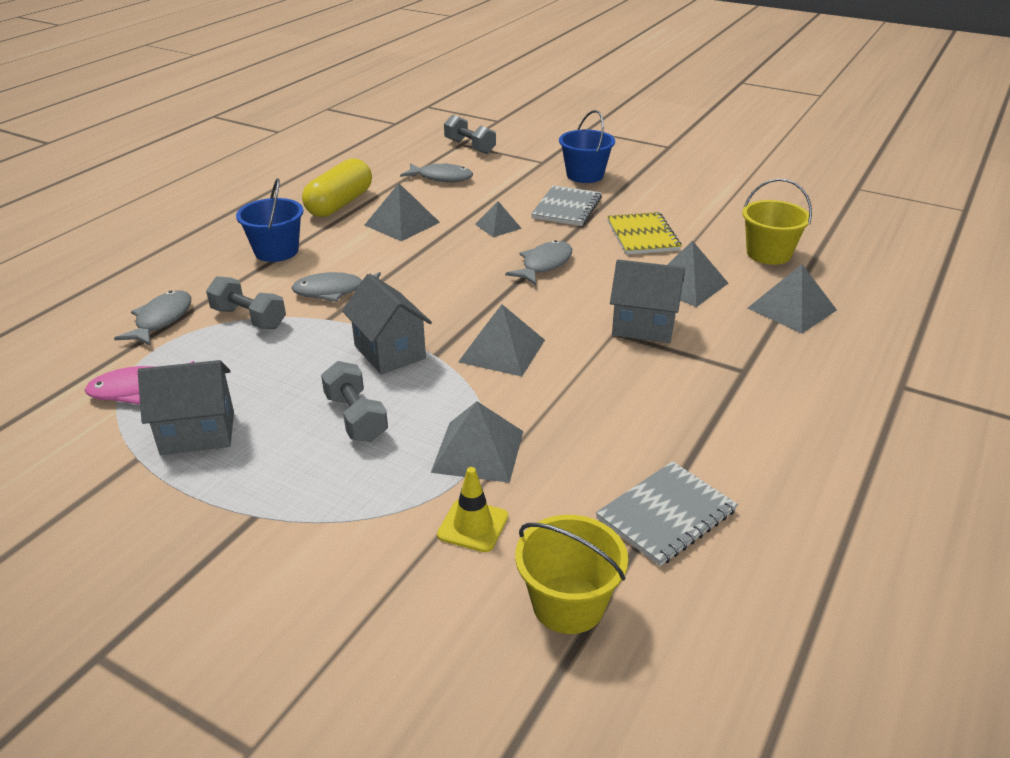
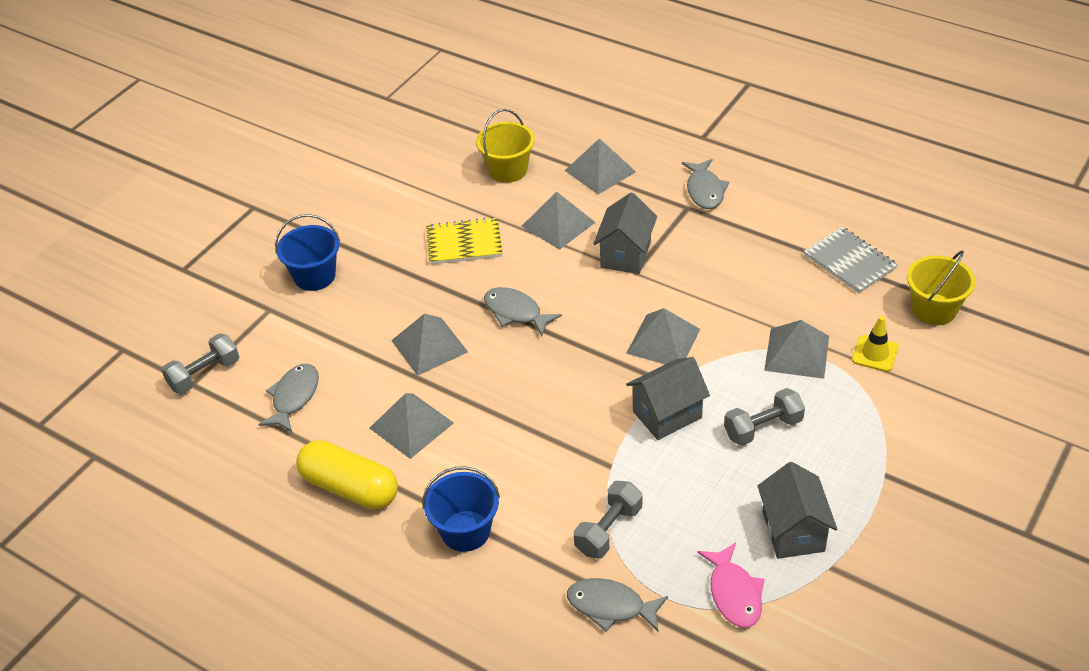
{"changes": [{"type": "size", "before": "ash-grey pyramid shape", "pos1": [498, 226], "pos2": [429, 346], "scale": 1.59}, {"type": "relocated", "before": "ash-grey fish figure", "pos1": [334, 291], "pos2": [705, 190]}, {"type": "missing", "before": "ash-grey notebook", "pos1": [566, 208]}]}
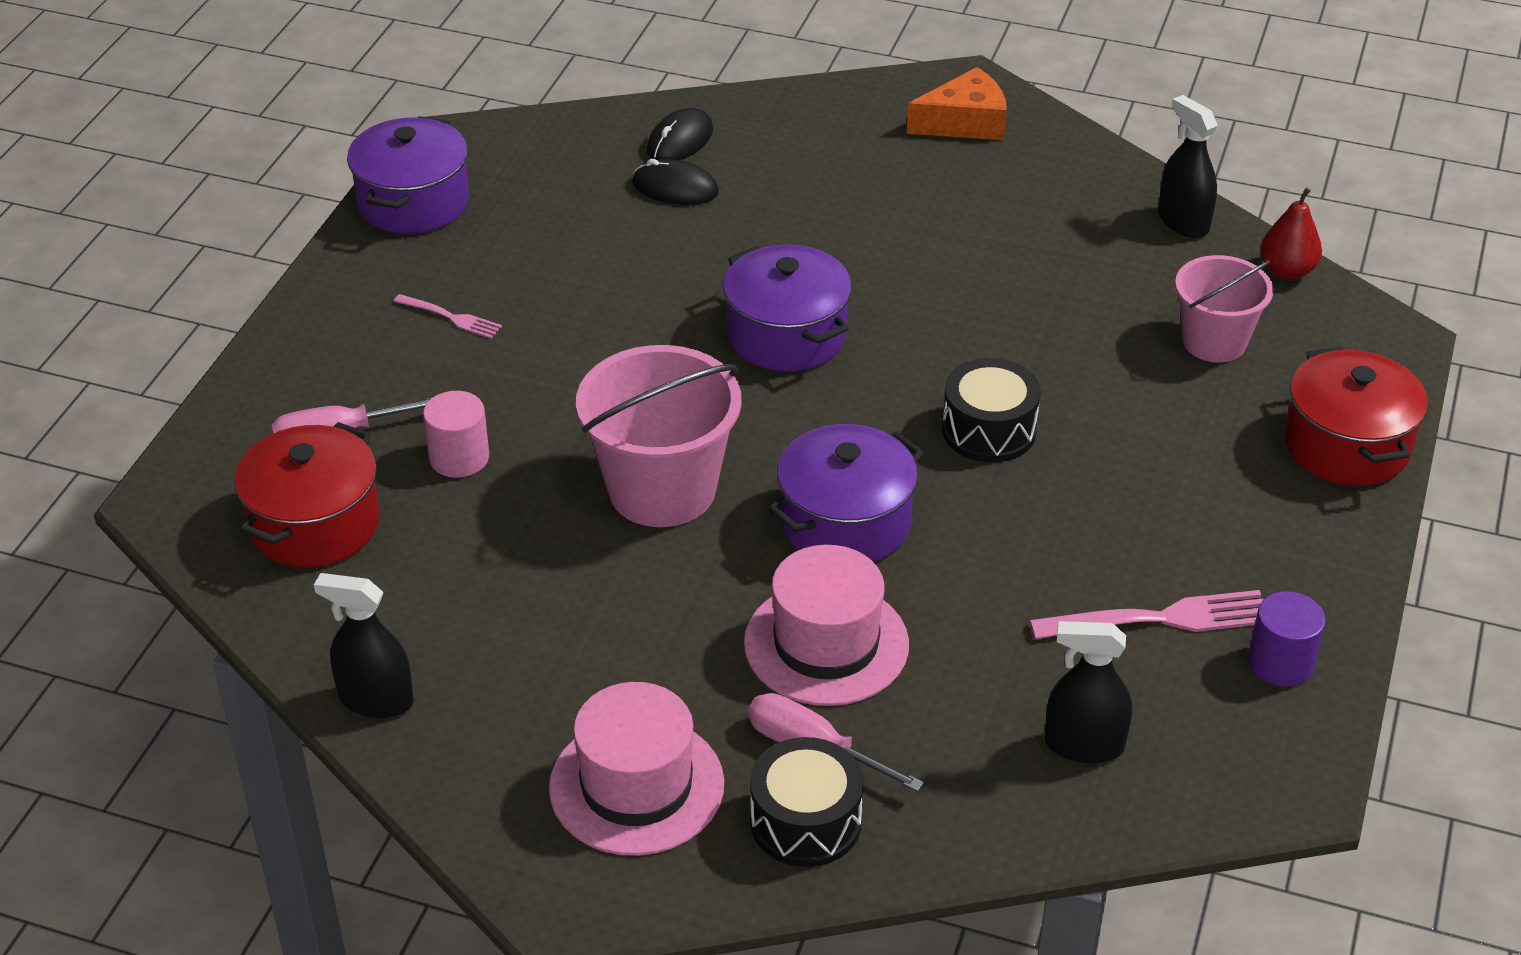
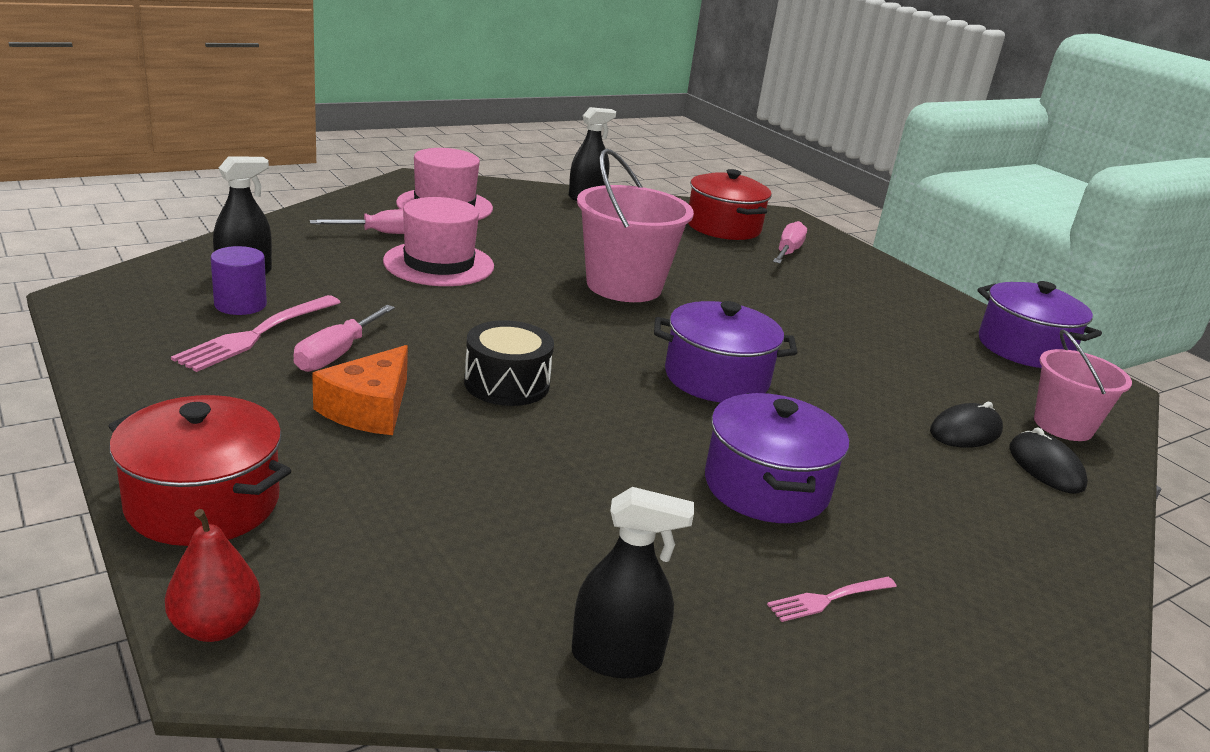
{"changes": [{"type": "relocated", "before": "red pear", "pos1": [1287, 271], "pos2": [215, 627]}, {"type": "relocated", "before": "purple cylinder shape", "pos1": [1280, 663], "pos2": [240, 304]}, {"type": "appeared", "after": "pink hand screwdriver", "pos2": [336, 354]}, {"type": "relocated", "before": "orange-coloured cheese", "pos1": [965, 122], "pos2": [369, 408]}, {"type": "relocated", "before": "purple stockpot", "pos1": [845, 523], "pos2": [766, 487]}, {"type": "relocated", "before": "pink fork", "pos1": [451, 317], "pos2": [828, 599]}, {"type": "relocated", "before": "pink bucket", "pos1": [1214, 341], "pos2": [1063, 425]}, {"type": "missing", "before": "pink cylinder shape", "pos1": [459, 458]}, {"type": "missing", "before": "black snare drum", "pos1": [805, 822]}]}
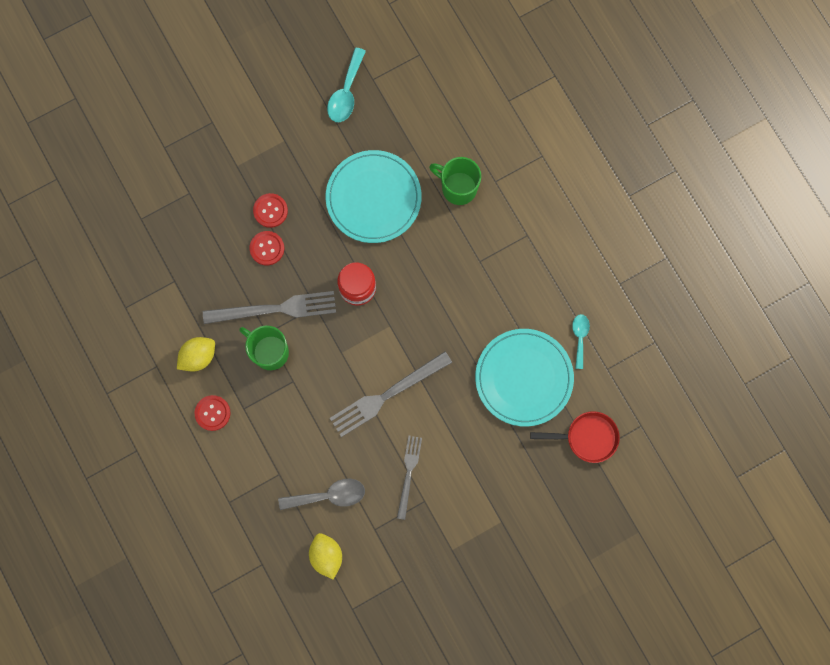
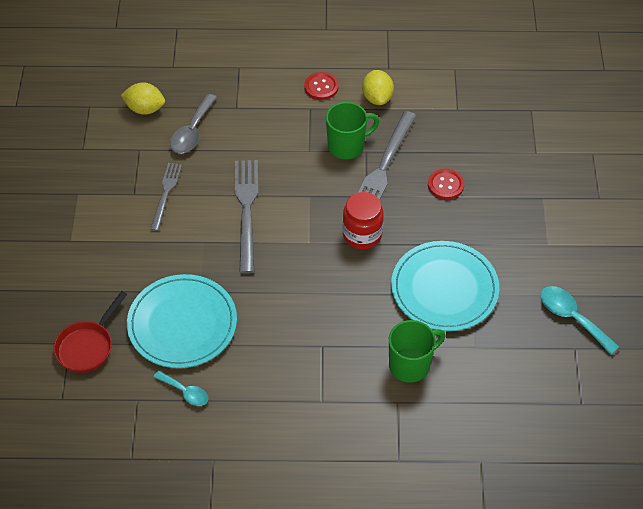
{"changes": [{"type": "spun", "before": "ash-grey fork", "pos1": [408, 474], "pos2": [166, 194], "turn": -120}, {"type": "missing", "before": "red button", "pos1": [270, 211]}]}
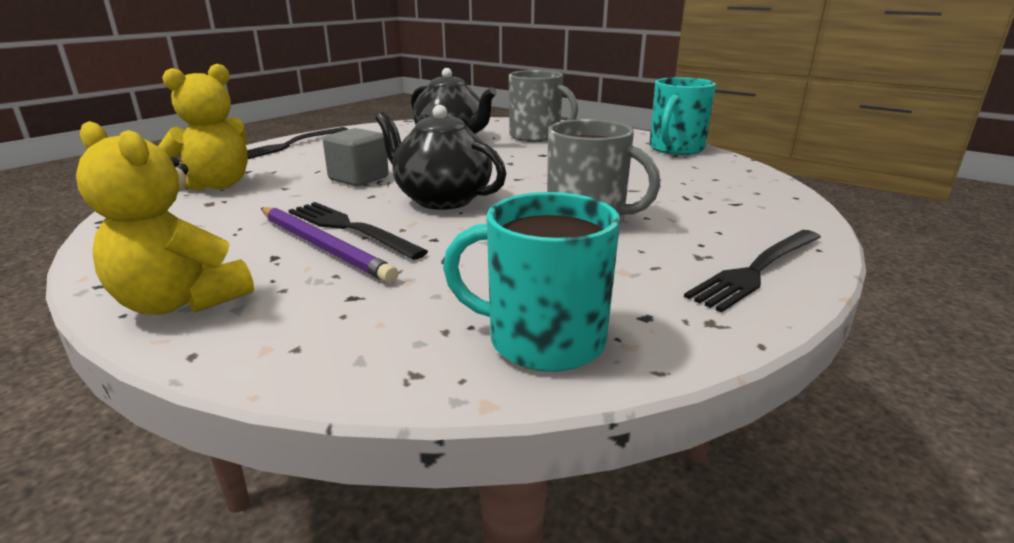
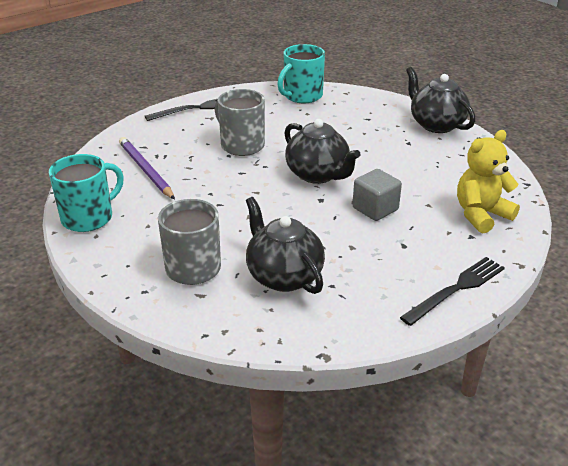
{"changes": [{"type": "relocated", "before": "purple wooden pencil", "pos1": [323, 246], "pos2": [145, 170]}, {"type": "spun", "before": "aqua tea mug", "pos1": [543, 340], "pos2": [302, 96], "turn": 105}, {"type": "exchanged", "before": "bright yellow teddy", "after": "black teapot", "pos1": [181, 302], "pos2": [436, 124]}, {"type": "missing", "before": "black fork", "pos1": [350, 228]}]}
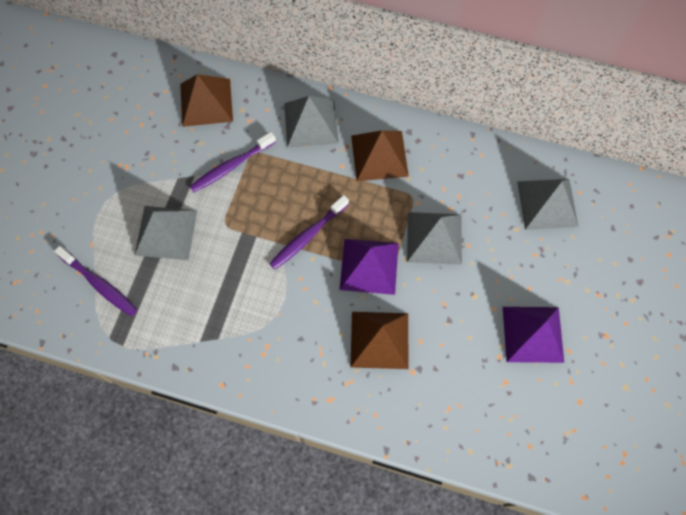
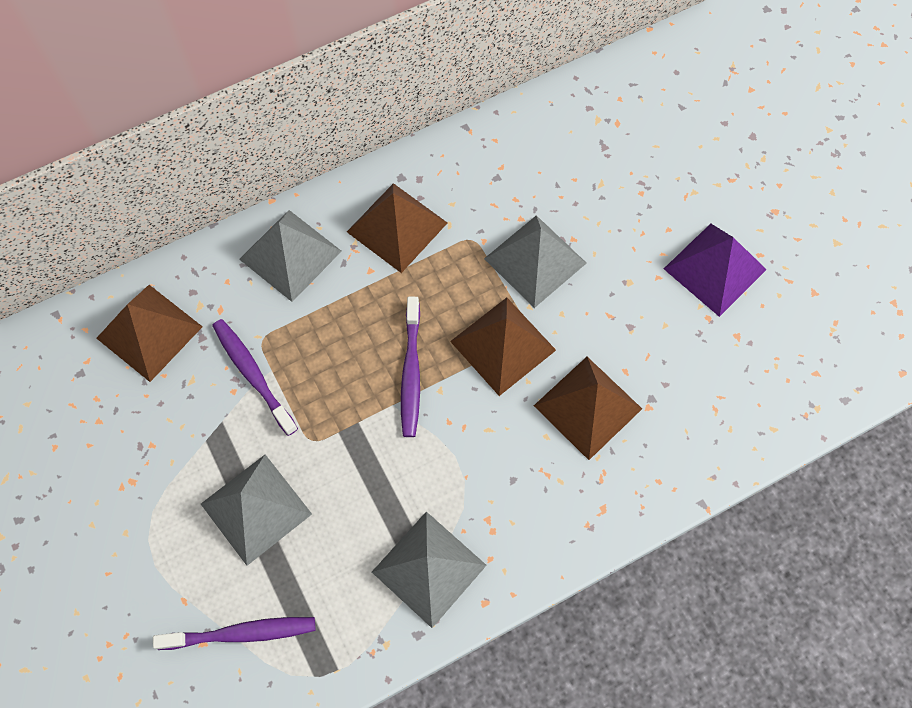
{"changes": [{"type": "spun", "before": "purple toothbrush", "pos1": [231, 166], "pos2": [253, 375], "turn": 135}, {"type": "relocated", "before": "ash-grey pyramid shape", "pos1": [547, 203], "pos2": [429, 568]}, {"type": "colour", "before": "purple pyramid shape", "after": "brown pyramid shape", "pos1": [369, 266], "pos2": [502, 345]}]}
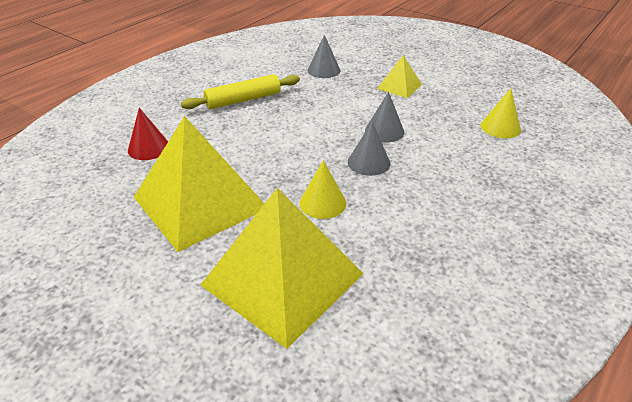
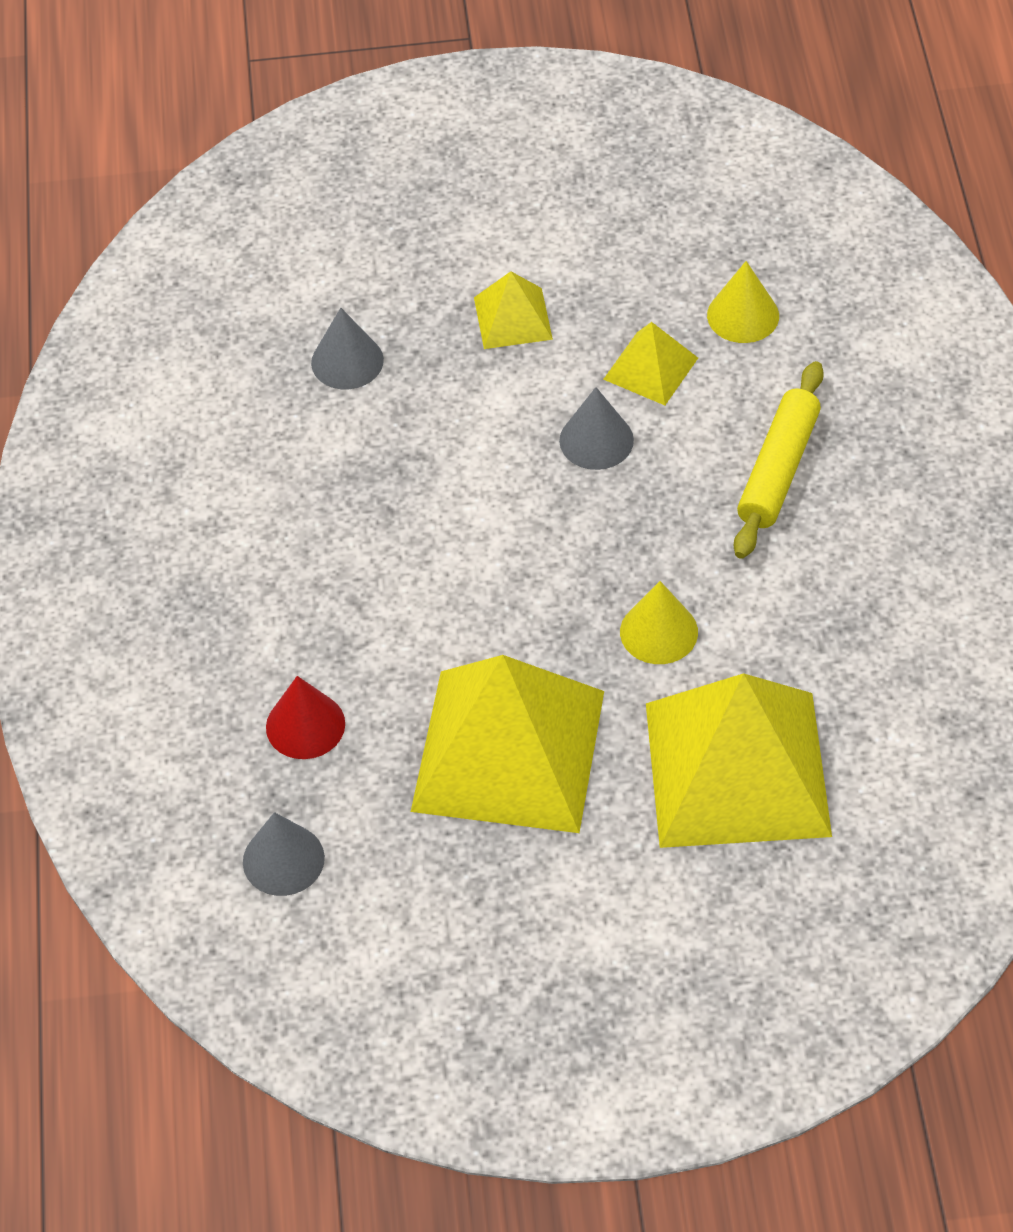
{"changes": [{"type": "relocated", "before": "ash-grey solid cone", "pos1": [368, 162], "pos2": [283, 859]}, {"type": "appeared", "after": "bright yellow pyramid shape", "pos2": [651, 368]}, {"type": "relocated", "before": "bright yellow dough roller", "pos1": [243, 100], "pos2": [778, 470]}]}
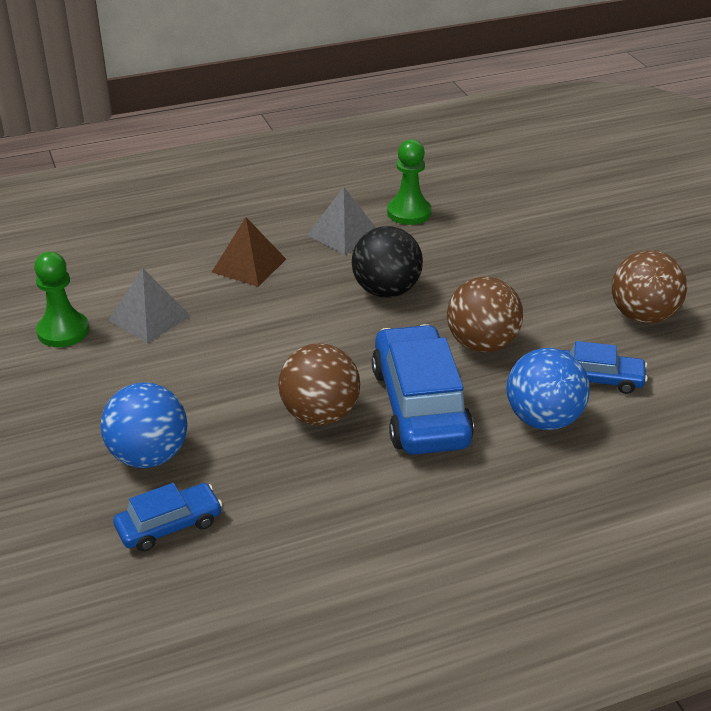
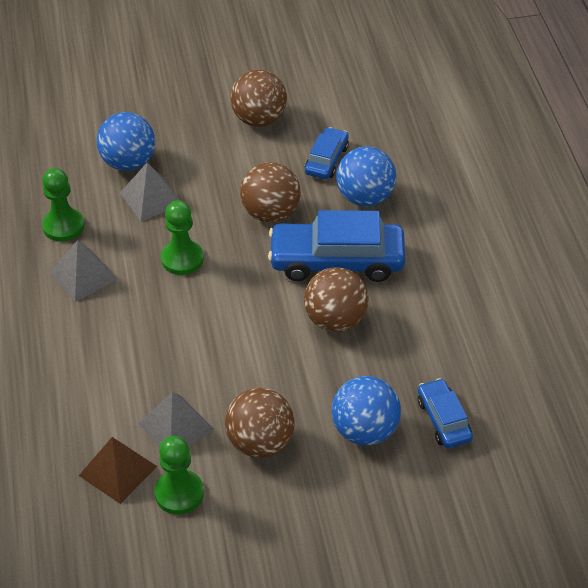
{"changes": [{"type": "relocated", "before": "brown pyramid shape", "pos1": [249, 265], "pos2": [117, 471]}, {"type": "appeared", "after": "royal blue sphere", "pos2": [128, 162]}, {"type": "appeared", "after": "ash-grey pyramid shape", "pos2": [151, 198]}, {"type": "exchanged", "before": "black sphere", "after": "emerald pawn", "pos1": [386, 291], "pos2": [182, 259]}, {"type": "appeared", "after": "brown sphere", "pos2": [260, 443]}]}
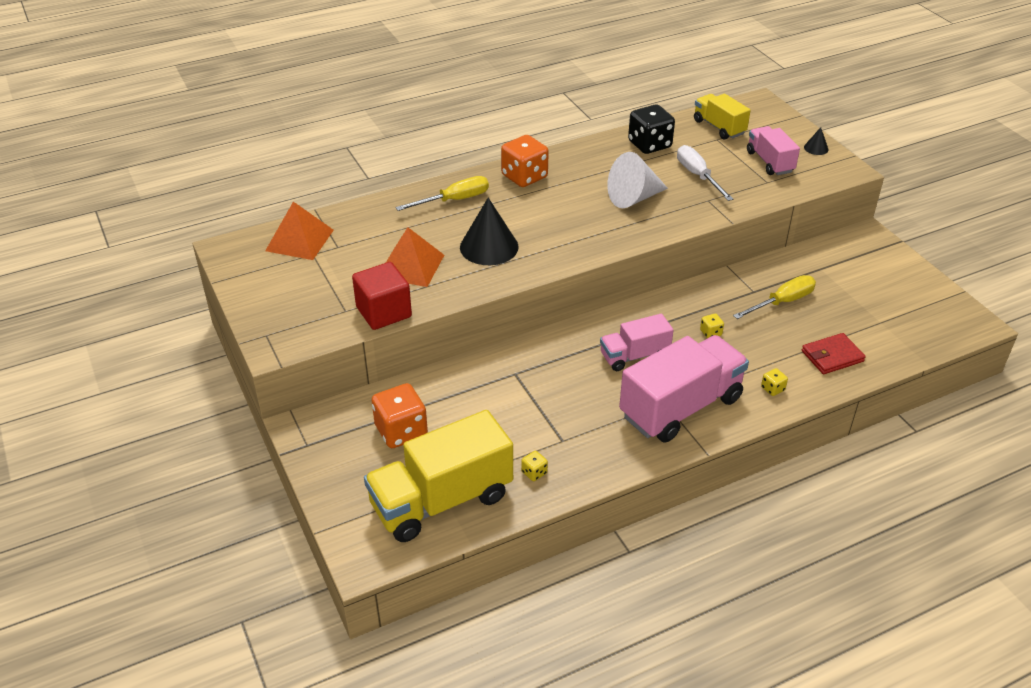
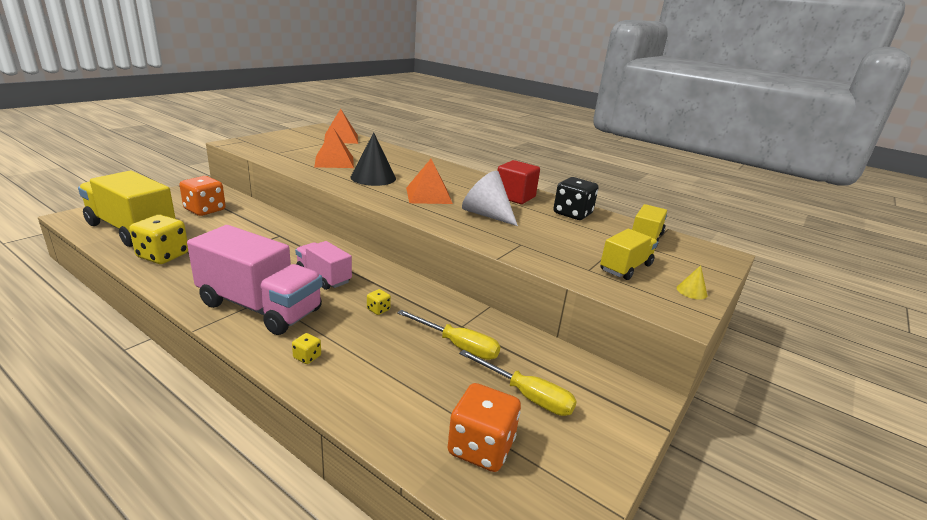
{"changes": [{"type": "size", "before": "bright yellow game die", "pos1": [534, 472], "pos2": [163, 256], "scale": 2.24}, {"type": "appeared", "after": "orange-coloured pyramid shape", "pos2": [428, 195]}, {"type": "relocated", "before": "orange-coloured game die", "pos1": [524, 176], "pos2": [481, 447]}, {"type": "relocated", "before": "bright yellow hand screwdriver", "pos1": [454, 200], "pos2": [526, 396]}, {"type": "relocated", "before": "red solid cube", "pos1": [384, 312], "pos2": [515, 197]}, {"type": "colour", "before": "pink lorry", "after": "bright yellow lorry", "pos1": [770, 162], "pos2": [625, 267]}, {"type": "colour", "before": "black solid cone", "after": "bright yellow solid cone", "pos1": [816, 148], "pos2": [691, 291]}, {"type": "missing", "before": "snow-white hand screwdriver", "pos1": [698, 176]}, {"type": "missing", "before": "red billfold", "pos1": [832, 356]}]}
